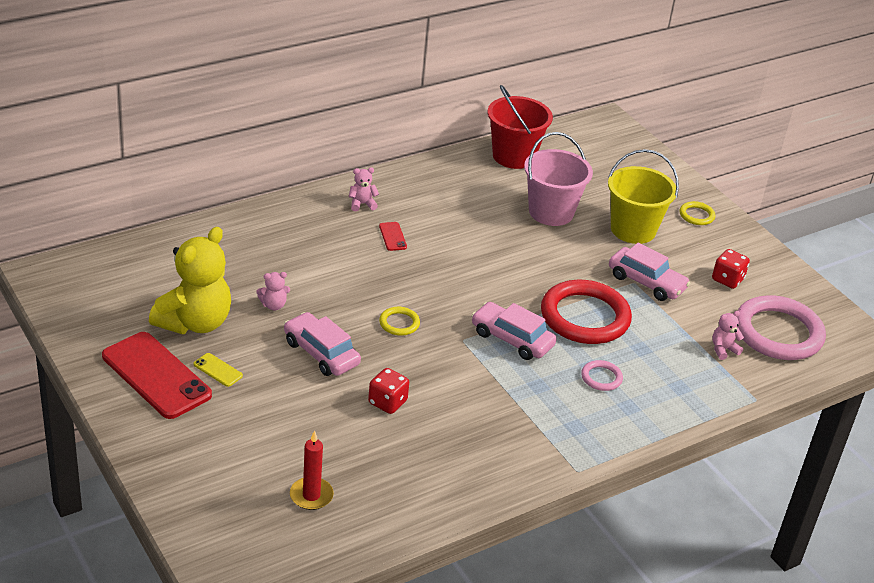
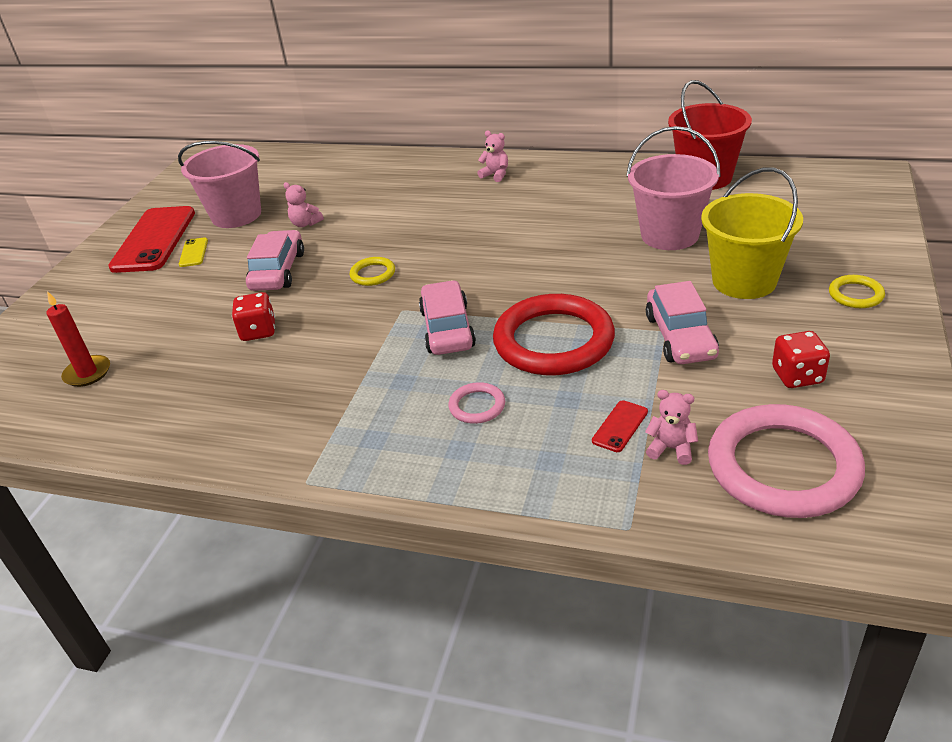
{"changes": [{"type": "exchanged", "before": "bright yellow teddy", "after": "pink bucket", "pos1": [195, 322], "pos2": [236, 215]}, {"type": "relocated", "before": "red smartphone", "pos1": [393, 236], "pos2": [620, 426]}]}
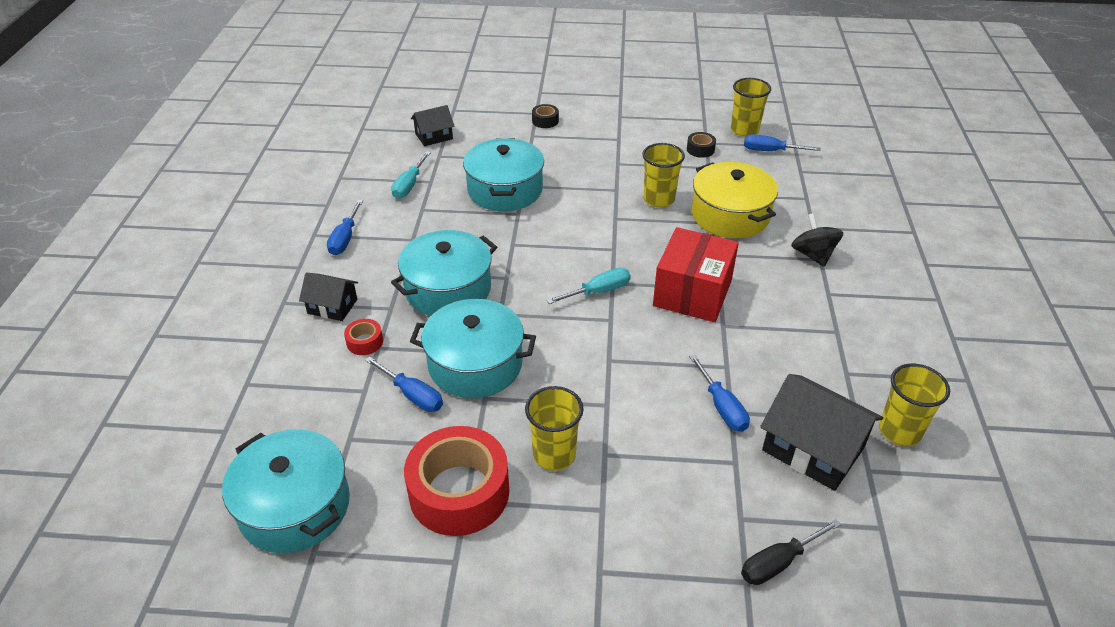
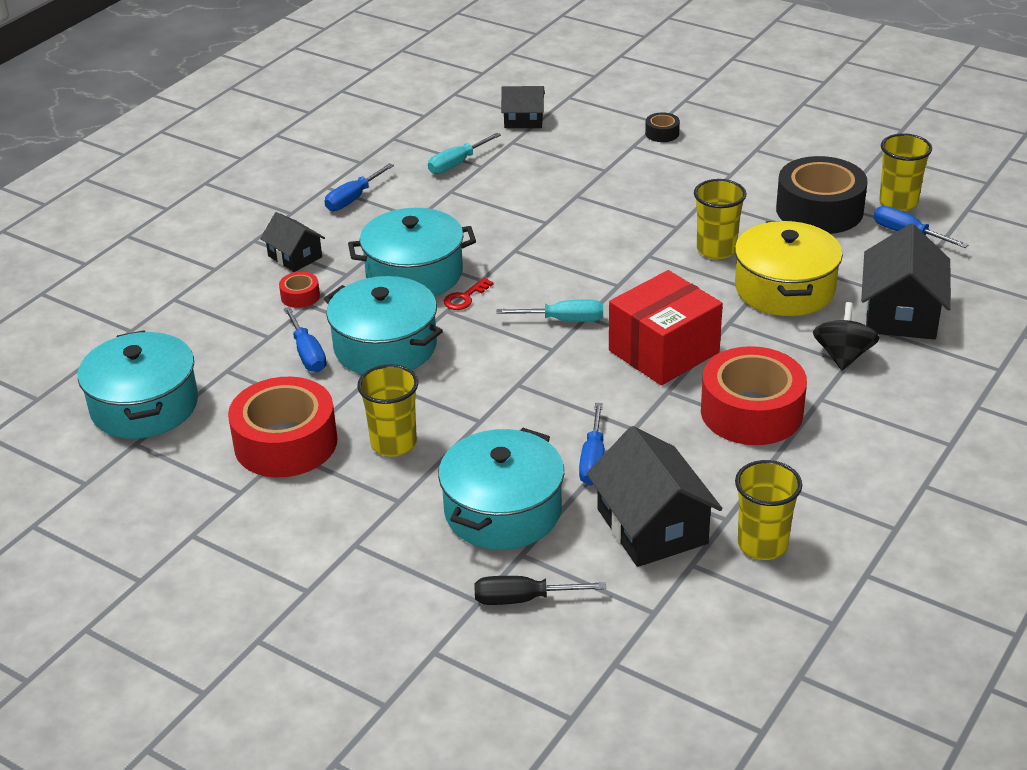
{"changes": [{"type": "relocated", "before": "aqua stockpot", "pos1": [505, 190], "pos2": [503, 511]}, {"type": "appeared", "after": "red latchkey", "pos2": [465, 298]}, {"type": "appeared", "after": "red tape", "pos2": [751, 412]}, {"type": "size", "before": "black tape", "pos1": [700, 149], "pos2": [819, 210], "scale": 2.35}, {"type": "appeared", "after": "black toy house", "pos2": [901, 313]}]}
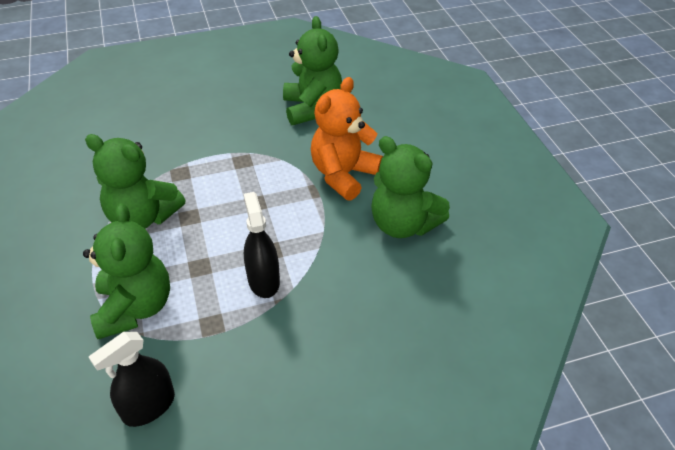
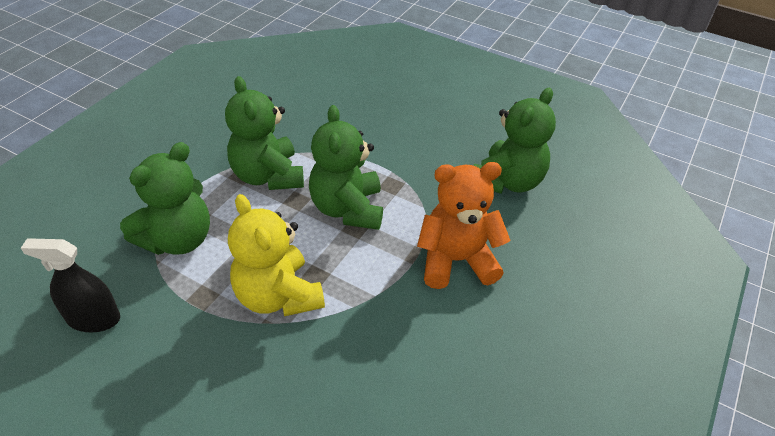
{"changes": [{"type": "exchanged", "before": "black spray bottle", "after": "bright yellow teddy", "pos1": [263, 280], "pos2": [278, 296]}, {"type": "relocated", "before": "emerald teddy", "pos1": [403, 224], "pos2": [347, 209]}]}
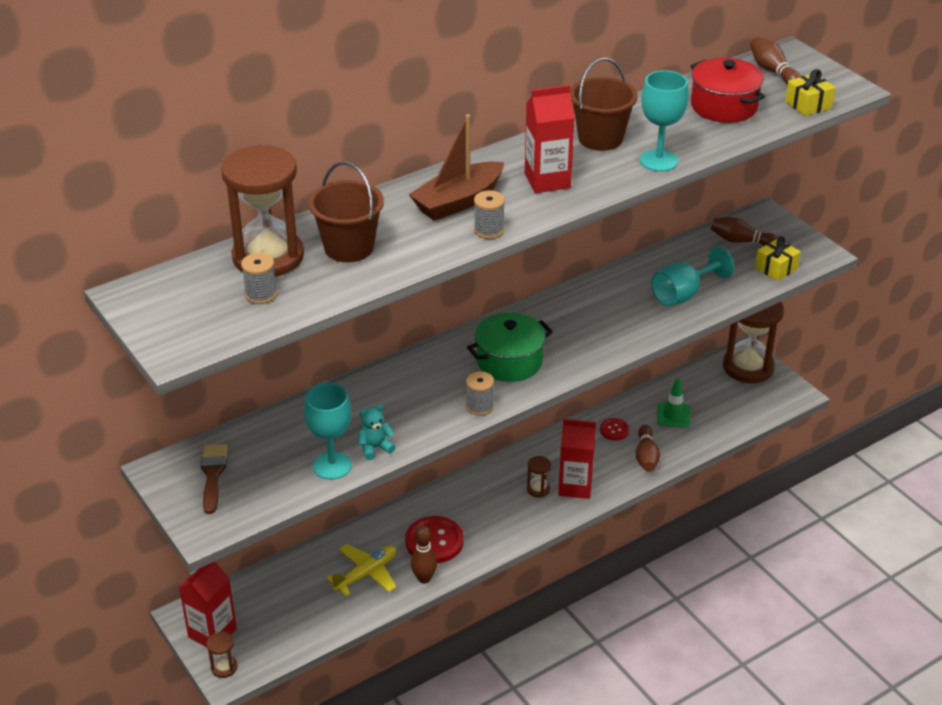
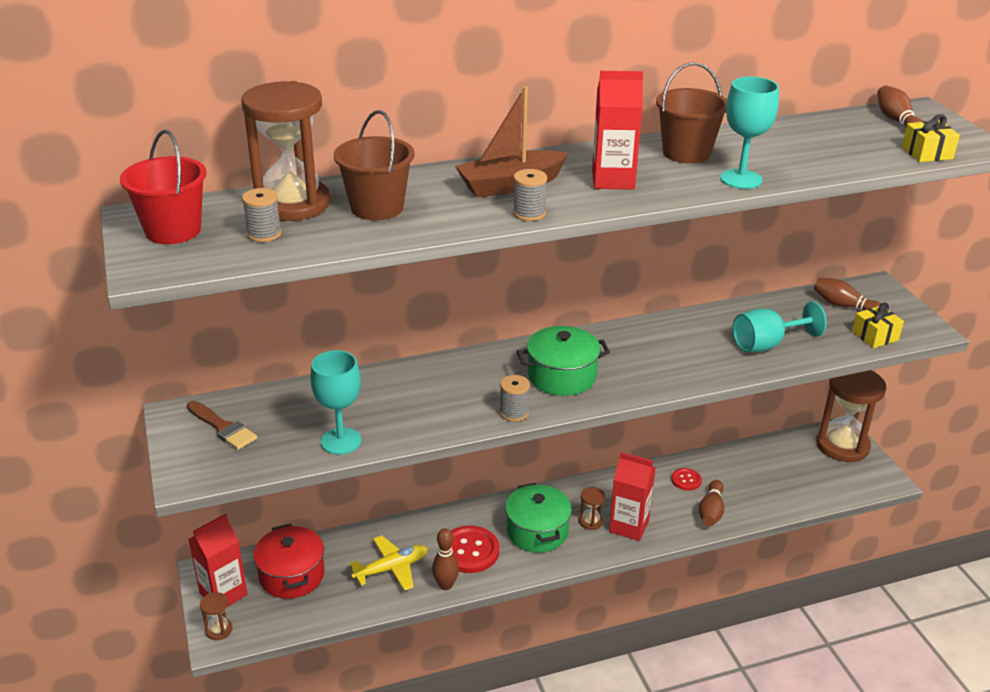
{"changes": [{"type": "appeared", "after": "red bucket", "pos2": [173, 230]}, {"type": "spun", "before": "brown paint brush", "pos1": [213, 474], "pos2": [223, 427], "turn": 120}, {"type": "relocated", "before": "red stockpot", "pos1": [724, 106], "pos2": [292, 575]}, {"type": "appeared", "after": "emerald stockpot", "pos2": [537, 531]}, {"type": "missing", "before": "aqua teddy", "pos1": [375, 448]}, {"type": "missing", "before": "emerald road cone", "pos1": [673, 415]}]}
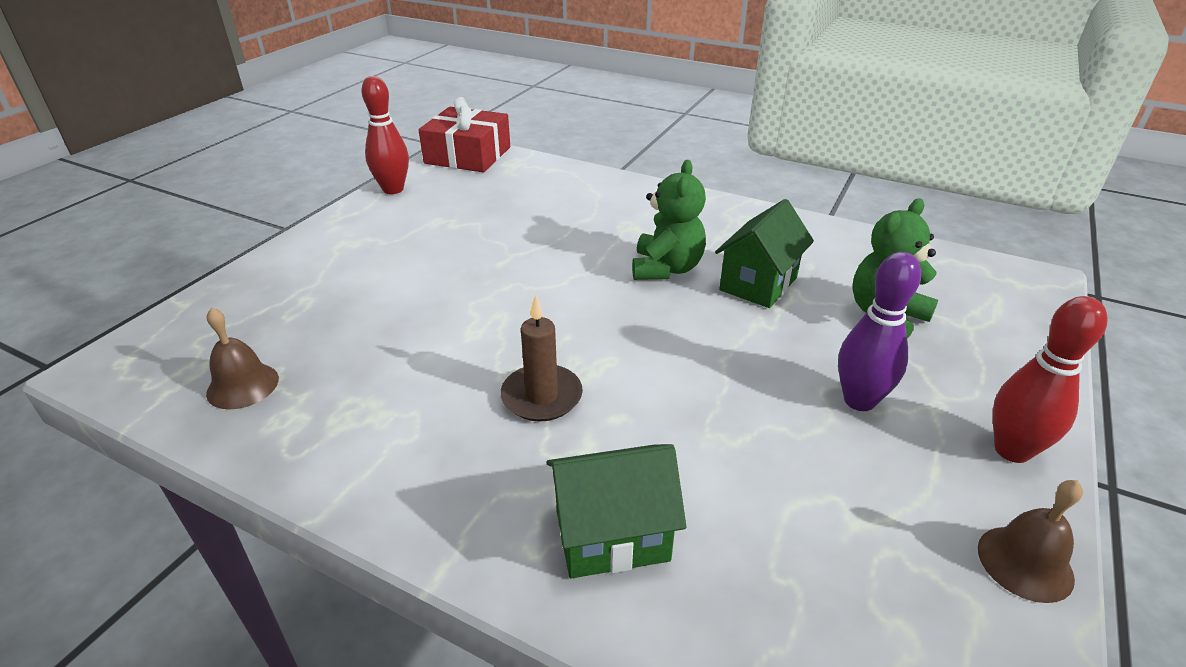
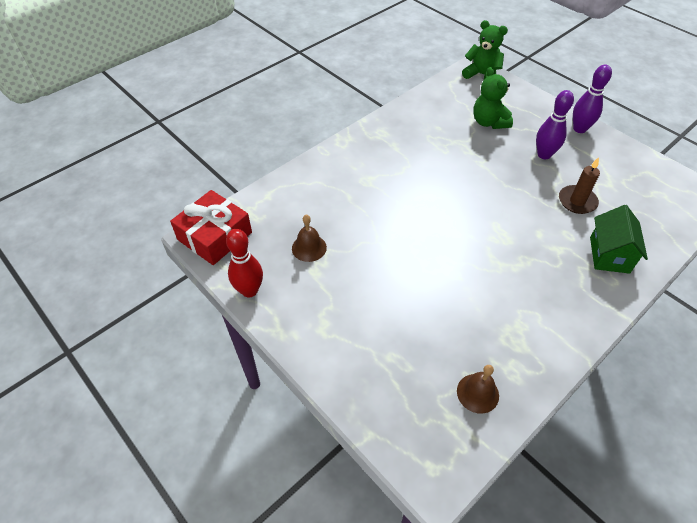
{"changes": [{"type": "relocated", "before": "brown hand bell", "pos1": [1025, 563], "pos2": [309, 248]}, {"type": "relocated", "before": "emerald teddy", "pos1": [666, 268], "pos2": [482, 75]}, {"type": "relocated", "before": "brown candle", "pos1": [541, 396], "pos2": [577, 201]}, {"type": "colour", "before": "red bowling pin", "after": "purple bowling pin", "pos1": [1012, 450], "pos2": [579, 129]}, {"type": "missing", "before": "emerald toy house", "pos1": [758, 284]}]}
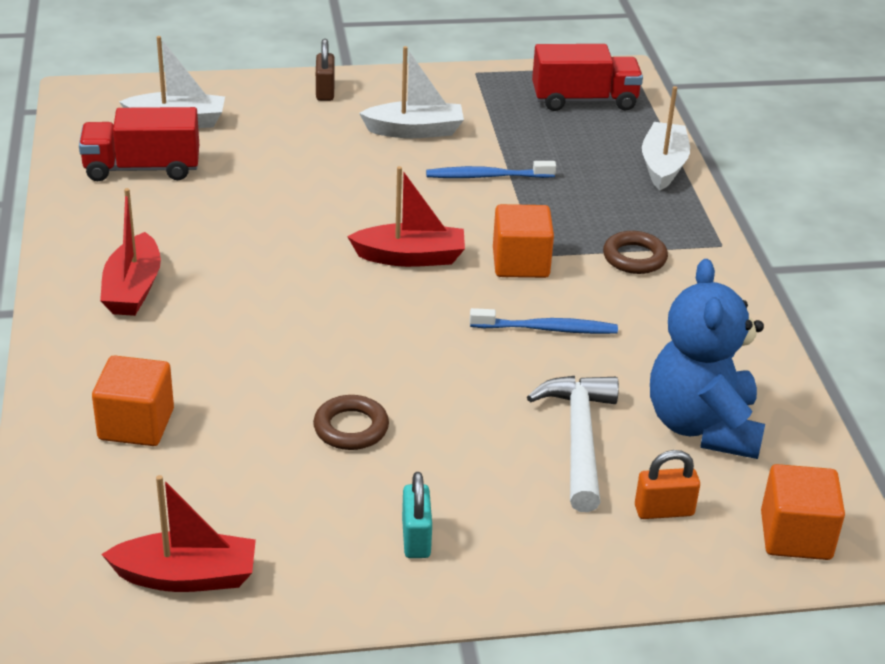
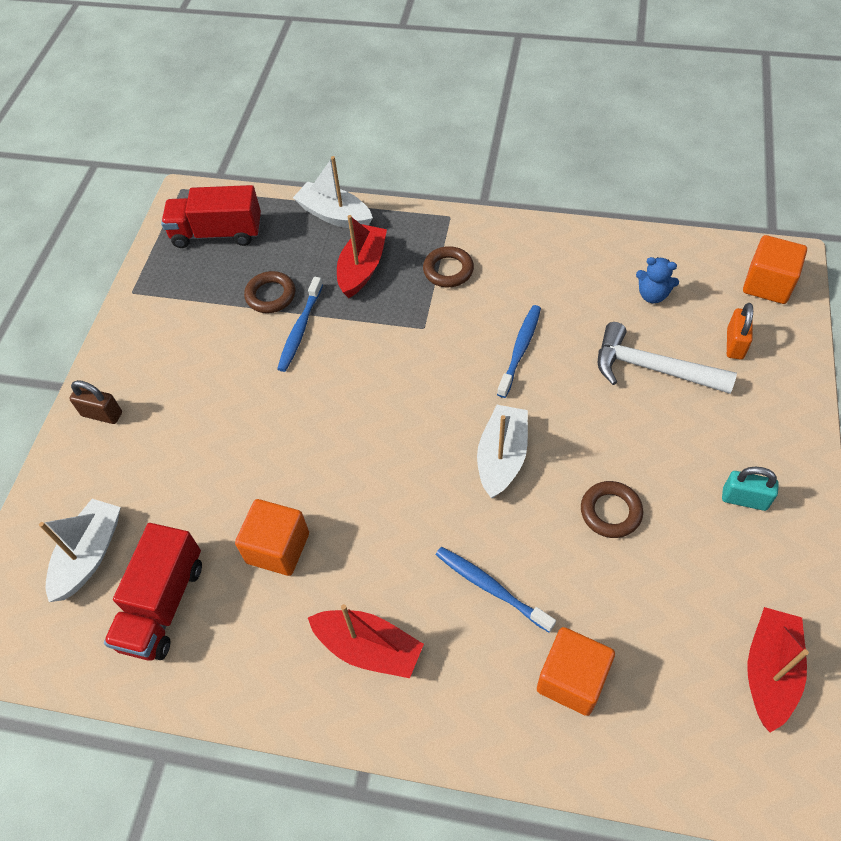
{"changes": [{"type": "spun", "before": "red lorry", "pos1": [584, 100], "pos2": [217, 233], "turn": -105}, {"type": "relocated", "before": "orange-coloured solid cube", "pos1": [520, 263], "pos2": [278, 548]}, {"type": "appeared", "after": "brown torus", "pos2": [270, 295]}, {"type": "relocated", "before": "red sailboat", "pos1": [410, 257], "pos2": [362, 268]}, {"type": "appeared", "after": "royal blue toothbrush", "pos2": [491, 588]}, {"type": "relocated", "before": "snow-white sailboat", "pos1": [415, 131], "pos2": [502, 457]}, {"type": "size", "before": "royal blue teddy", "pos1": [702, 426], "pos2": [652, 295], "scale": 0.45}]}
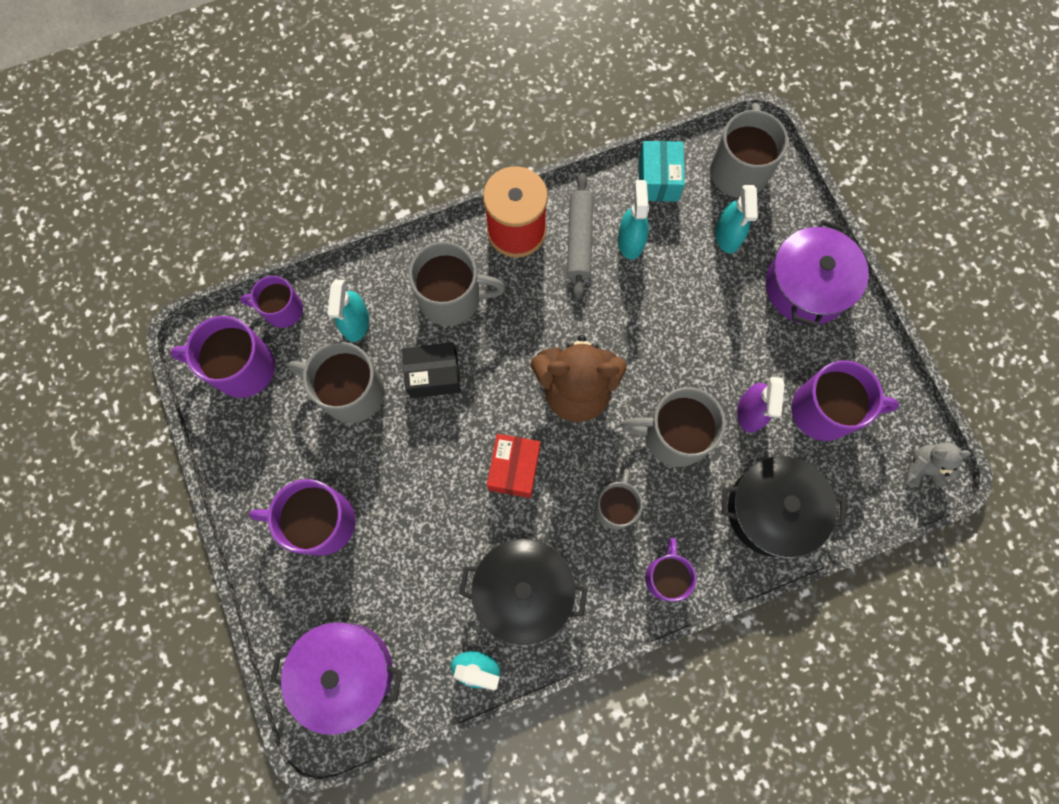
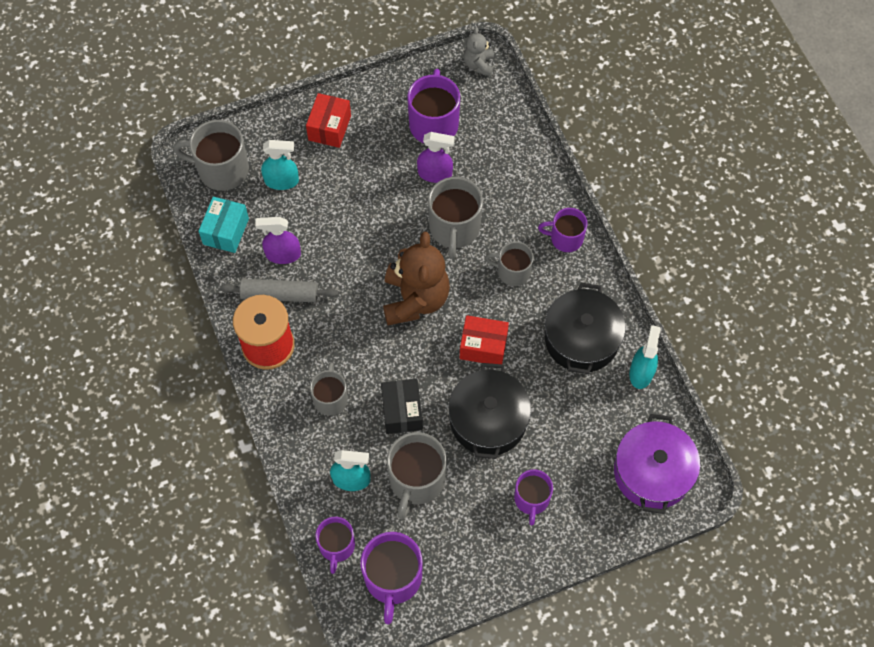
{"changes": [{"type": "spun", "before": "aqua box", "pos1": [658, 180], "pos2": [226, 231], "turn": -75}, {"type": "colour", "before": "aqua spray bottle", "after": "purple spray bottle", "pos1": [630, 241], "pos2": [283, 254]}, {"type": "exchanged", "before": "purple stockpot", "after": "red box", "pos1": [806, 286], "pos2": [329, 128]}, {"type": "size", "before": "ash-grey tea mug", "pos1": [452, 298], "pos2": [330, 398], "scale": 0.63}, {"type": "relocated", "before": "black stockpot", "pos1": [772, 510], "pos2": [488, 420]}, {"type": "size", "before": "purple tea mug", "pos1": [320, 522], "pos2": [531, 499], "scale": 0.63}]}
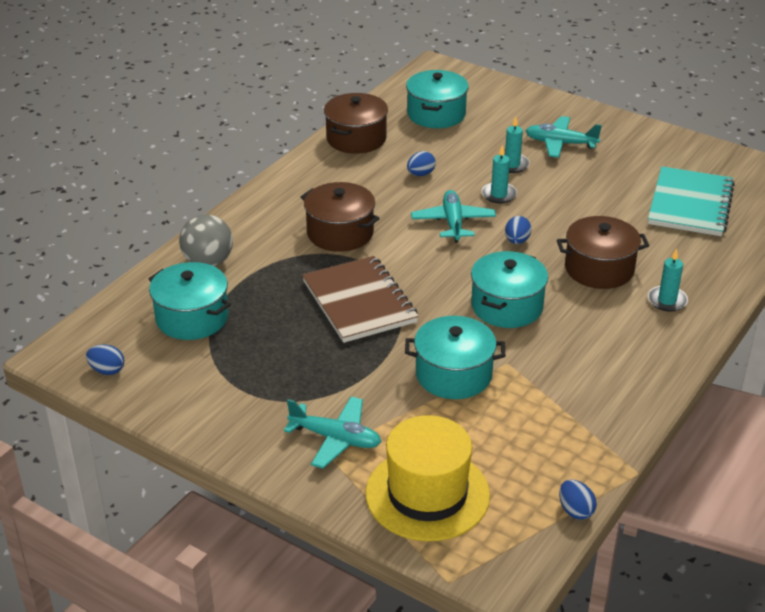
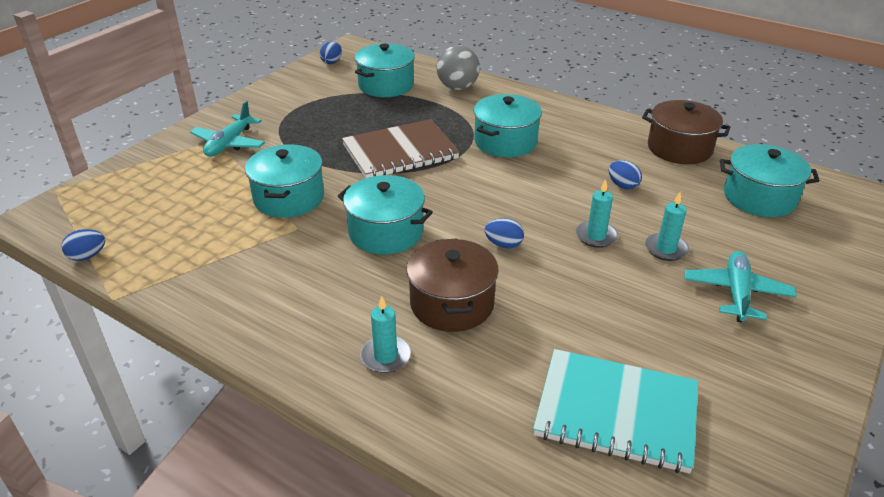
{"changes": [{"type": "colour", "before": "brown stockpot", "after": "aqua stockpot", "pos1": [340, 233], "pos2": [505, 142]}, {"type": "missing", "before": "bright yellow tall hat", "pos1": [427, 494]}, {"type": "missing", "before": "aqua plane", "pos1": [453, 222]}]}
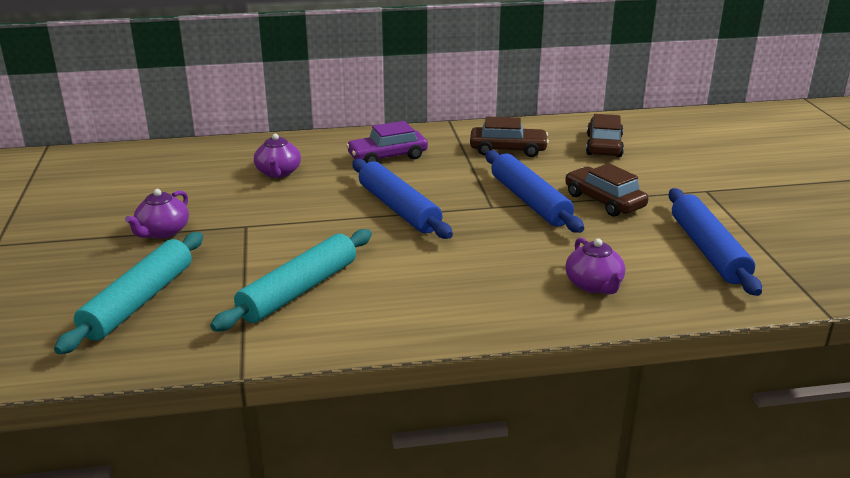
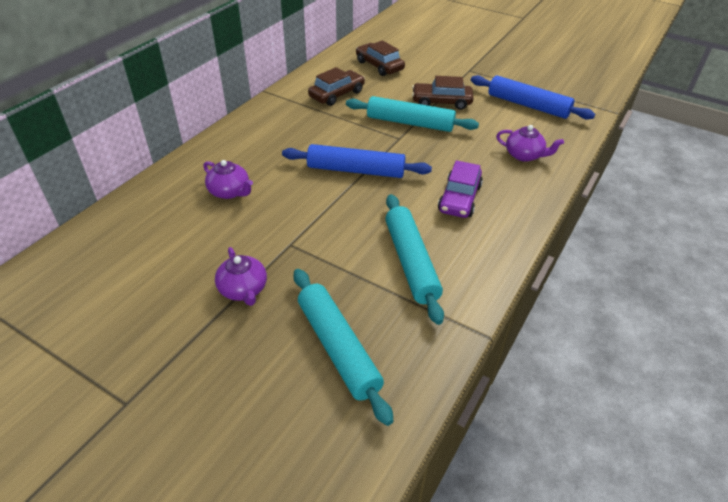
{"changes": [{"type": "colour", "before": "royal blue dough roller", "after": "aqua dough roller", "pos1": [530, 201], "pos2": [410, 123]}, {"type": "relocated", "before": "purple toy car", "pos1": [387, 157], "pos2": [459, 198]}]}
